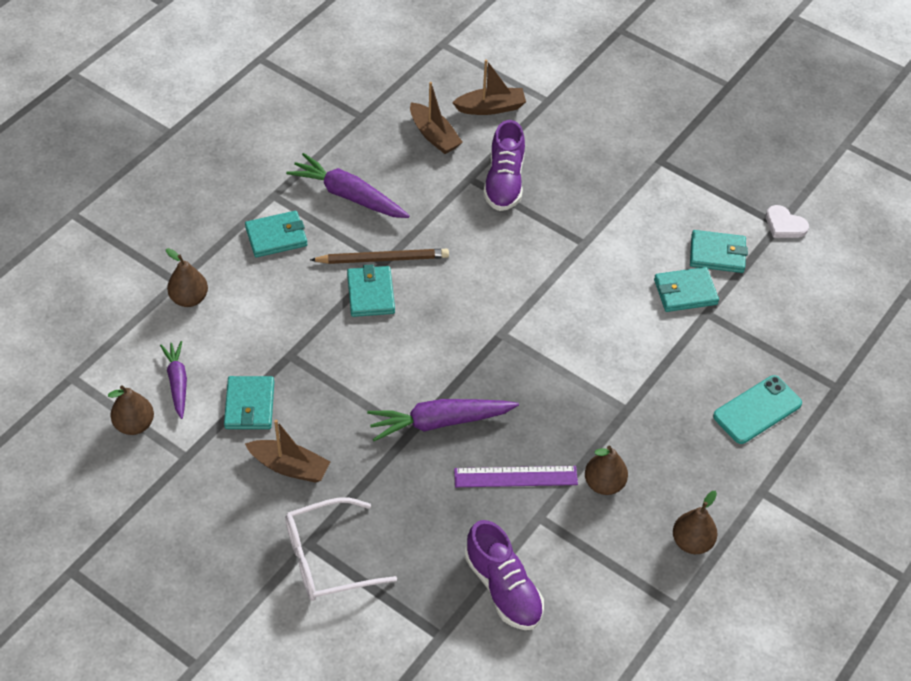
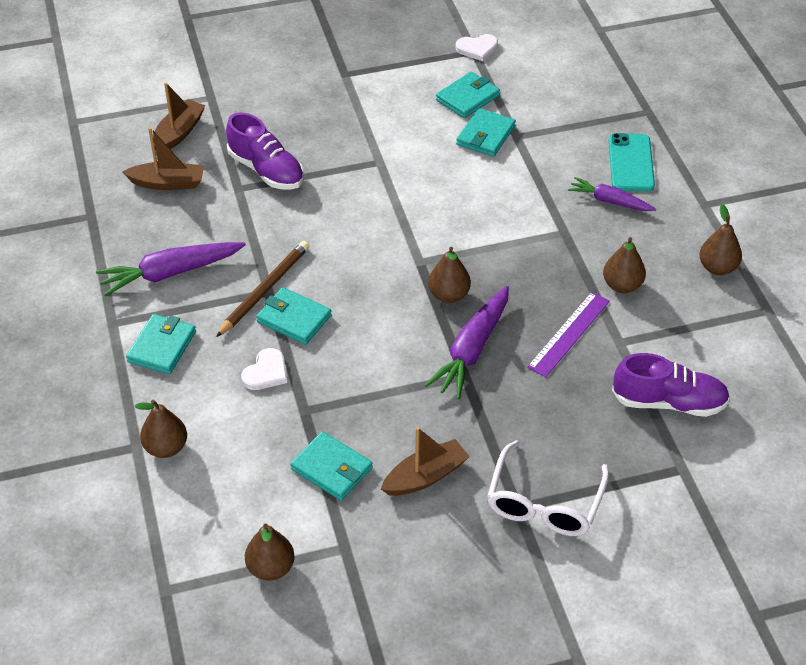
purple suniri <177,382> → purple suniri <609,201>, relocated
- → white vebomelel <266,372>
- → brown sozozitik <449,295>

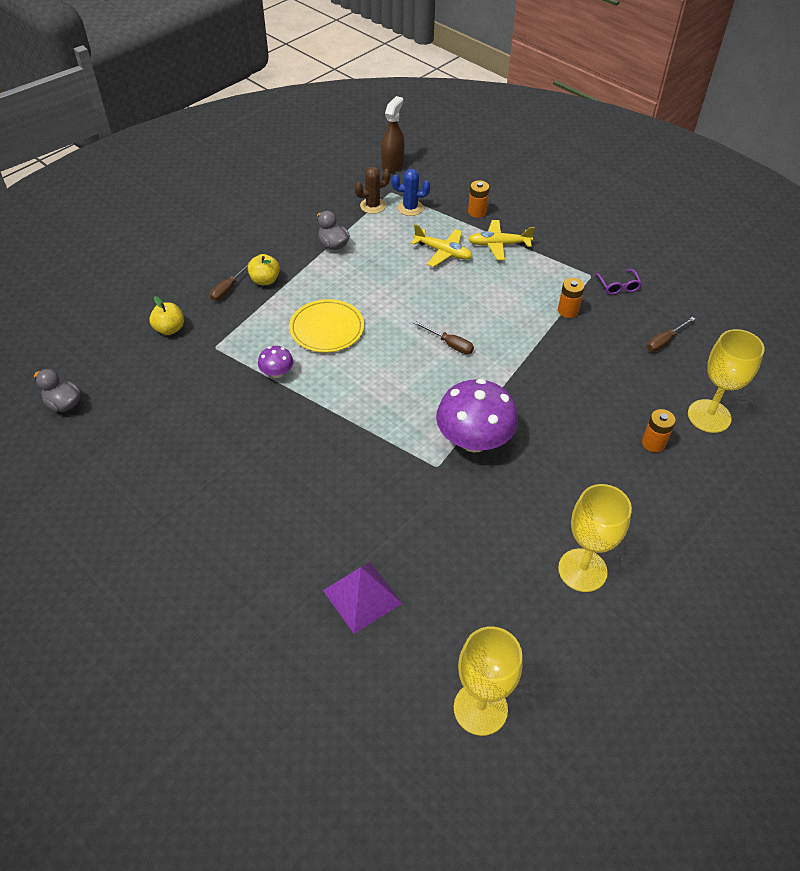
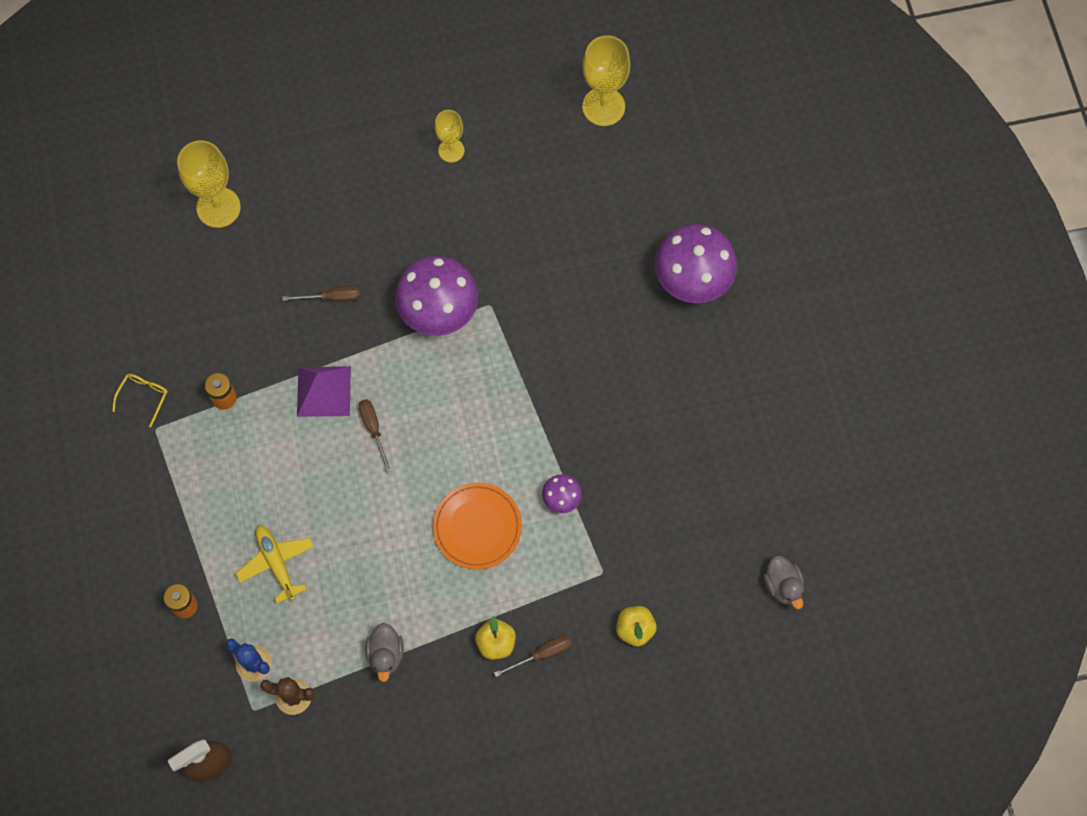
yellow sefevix <327,329> → orange sefevix <477,527>
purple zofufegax <362,596> → purple zofufegax <323,391>, relocated
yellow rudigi <498,245> → -
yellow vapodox <582,570> → yellow vapodox <451,150>, x0.60
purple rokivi <618,286> → yellow rokivi <143,397>
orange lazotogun <653,443> → -
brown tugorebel <664,341> → brown tugorebel <332,297>, relocated
- → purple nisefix <693,279>

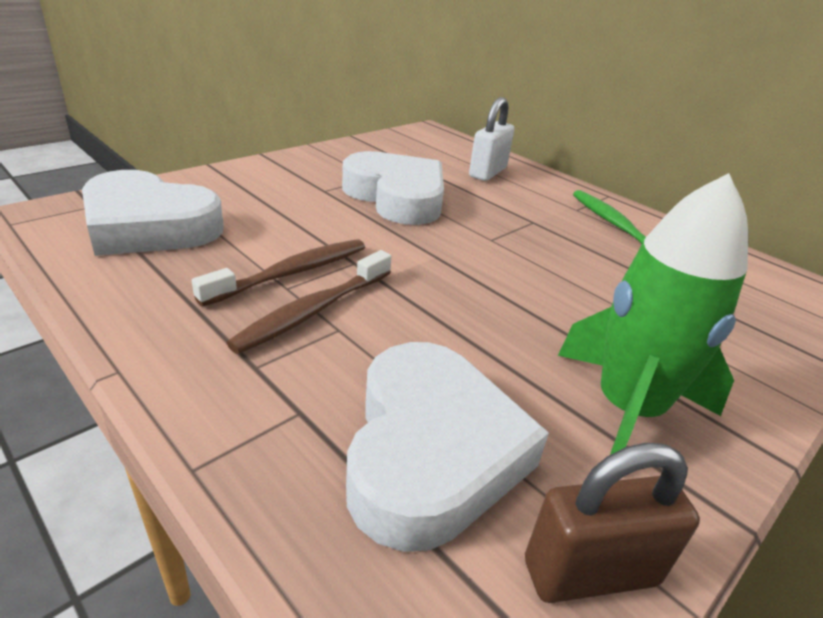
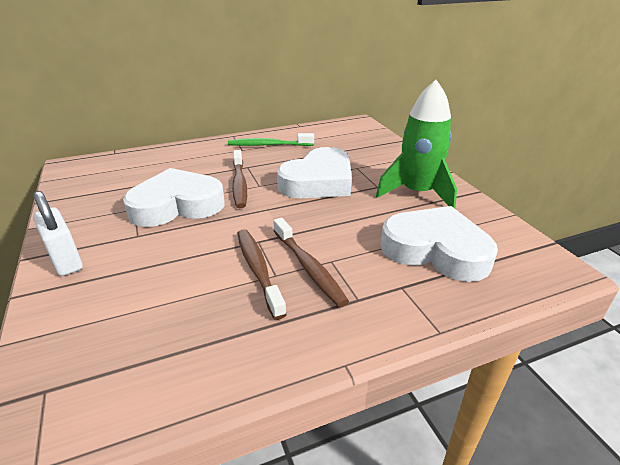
white vebomelel <149,226> → white vebomelel <318,181>, relocated
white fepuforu <488,172> → white fepuforu <66,260>, relocated
brown fepuforu <590,572> → -
- → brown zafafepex <239,184>

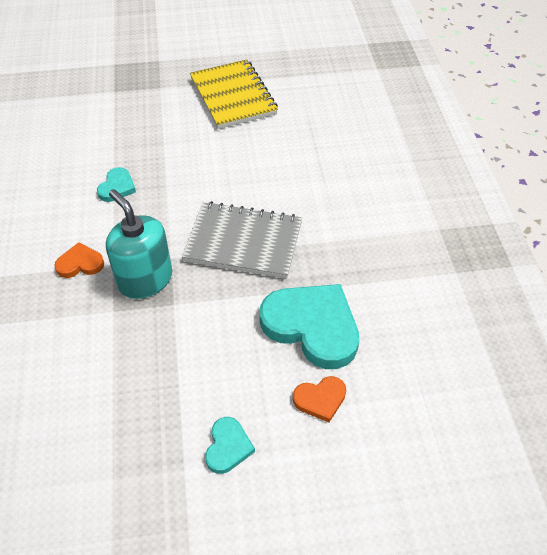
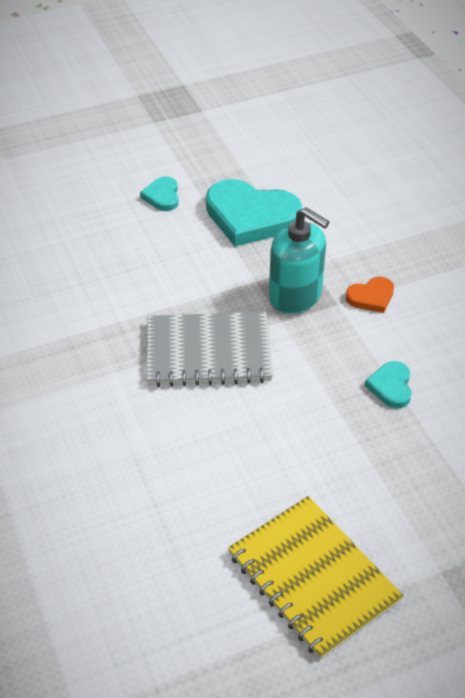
turquoise vebomelel <312,327> → turquoise vebomelel <251,217>, relocated
orange vebomelel <320,399> → -

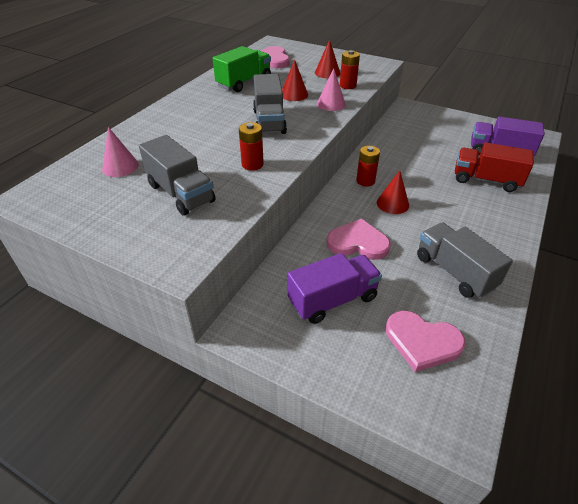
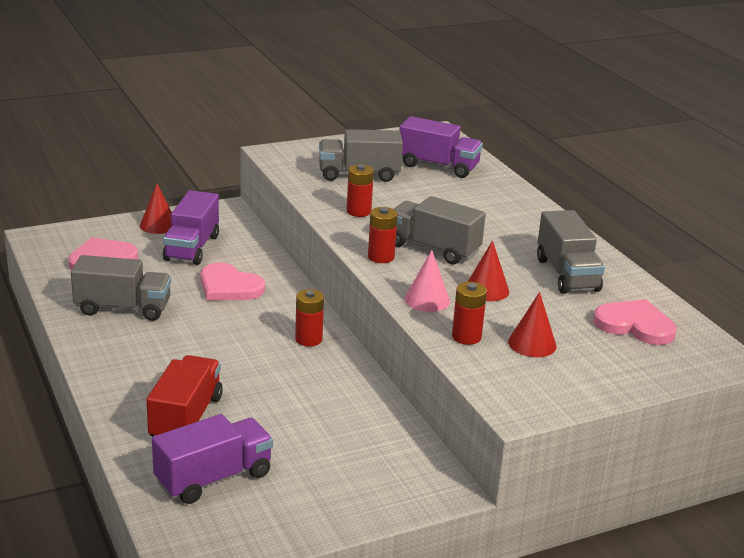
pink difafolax <120,166> → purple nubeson <438,166>
green nubeson <244,82> → grey nubeson <567,274>
pink vebomelel <358,242> → pink vebomelel <229,287>, 75 degrees clockwise
red difafolax <392,203> → red difafolax <158,225>, relocated
red nubeson <486,180> → red nubeson <186,418>, 45 degrees counterclockwise
- → red lazotogun <381,257>

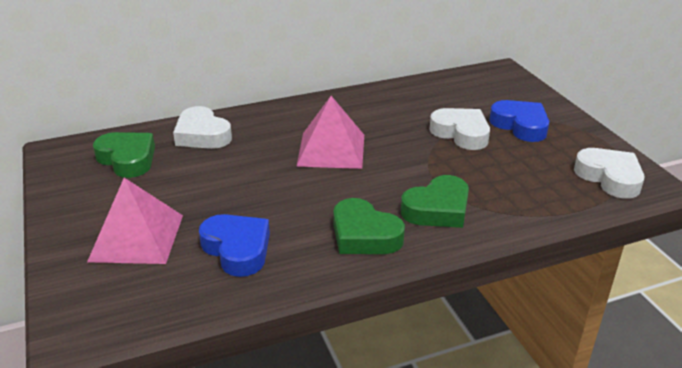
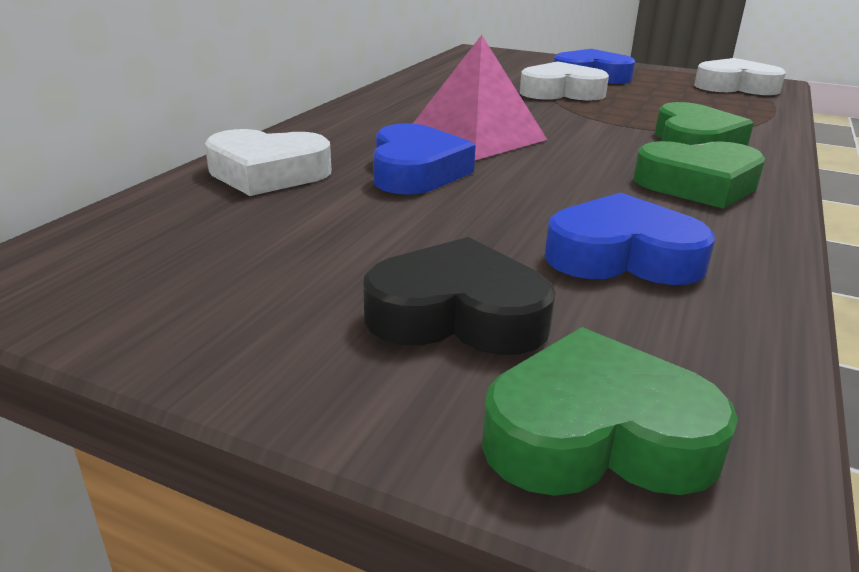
pink zofufegax <136,237> → black vebomelel <458,314>
green vebomelel <127,159> → green vebomelel <597,435>, relocated
- → blue vebomelel <416,171>

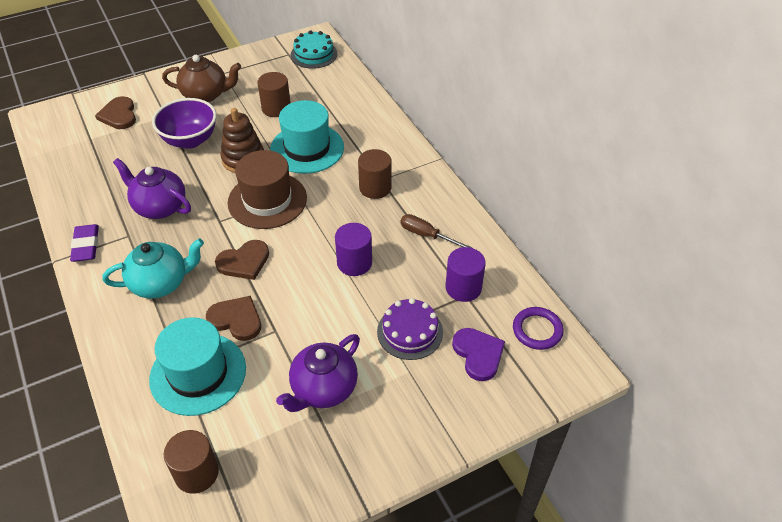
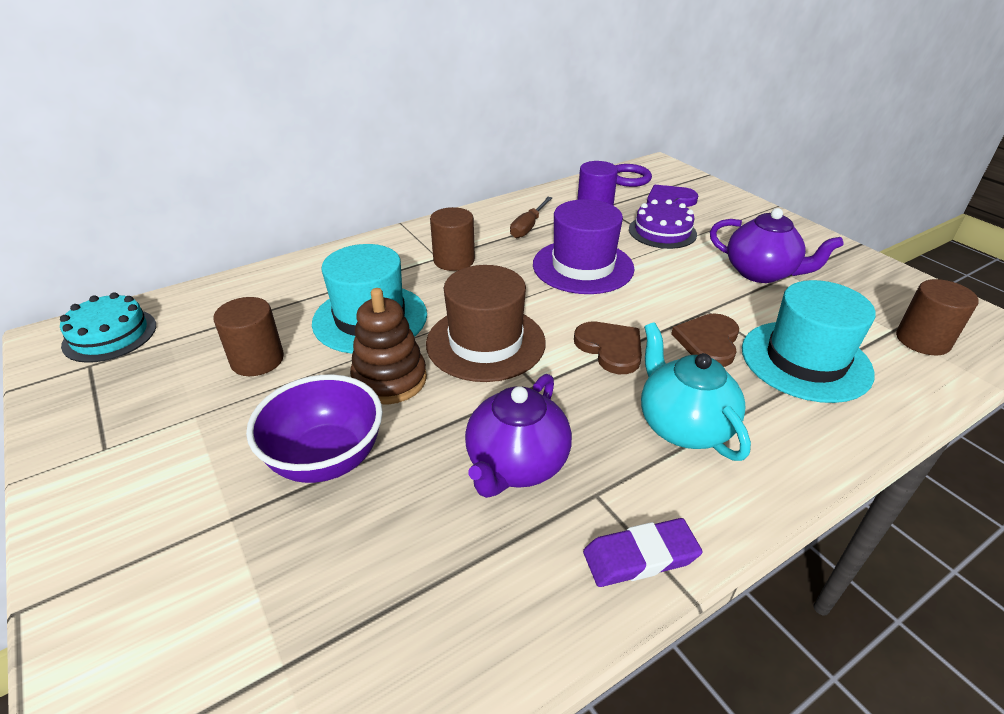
brown vebomelel <119,115> → -
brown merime <206,95> → -
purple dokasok <354,263> → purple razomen <583,266>

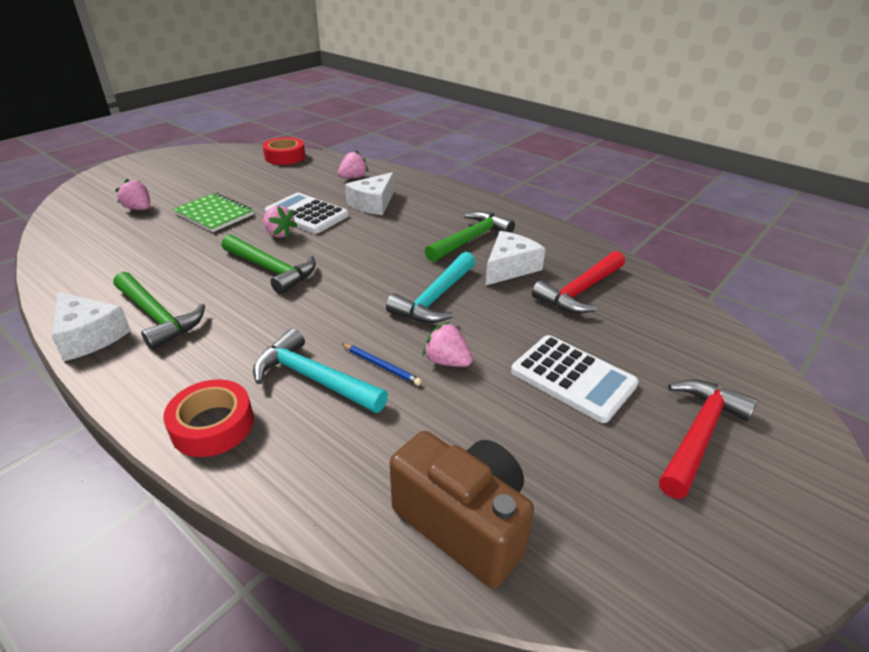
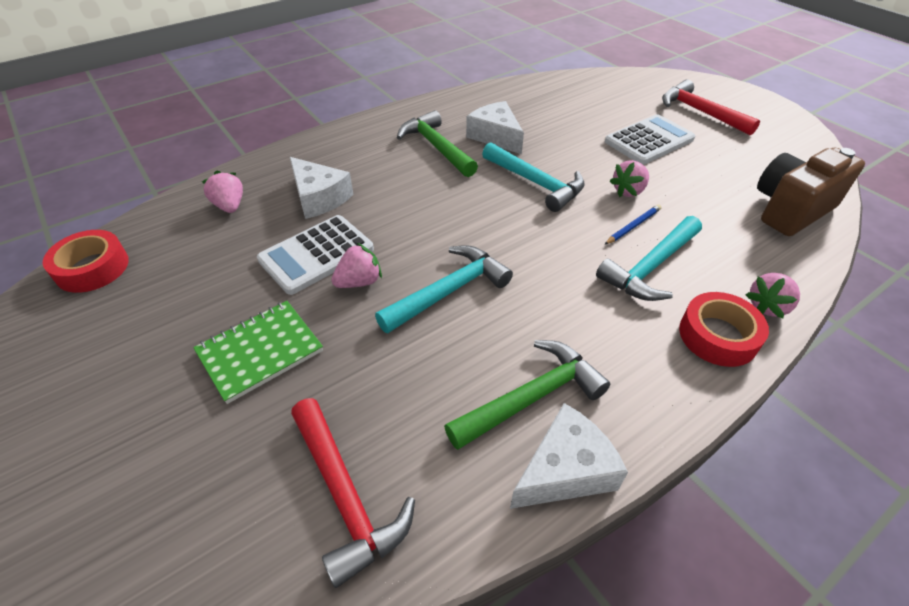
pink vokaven <139,209> → pink vokaven <767,306>, relocated
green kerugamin <271,269> → turquoise kerugamin <449,291>
red kerugamin <580,291> → red kerugamin <346,495>, relocated

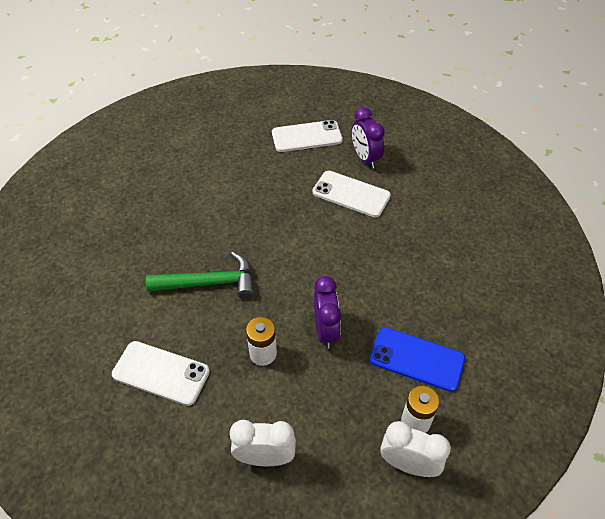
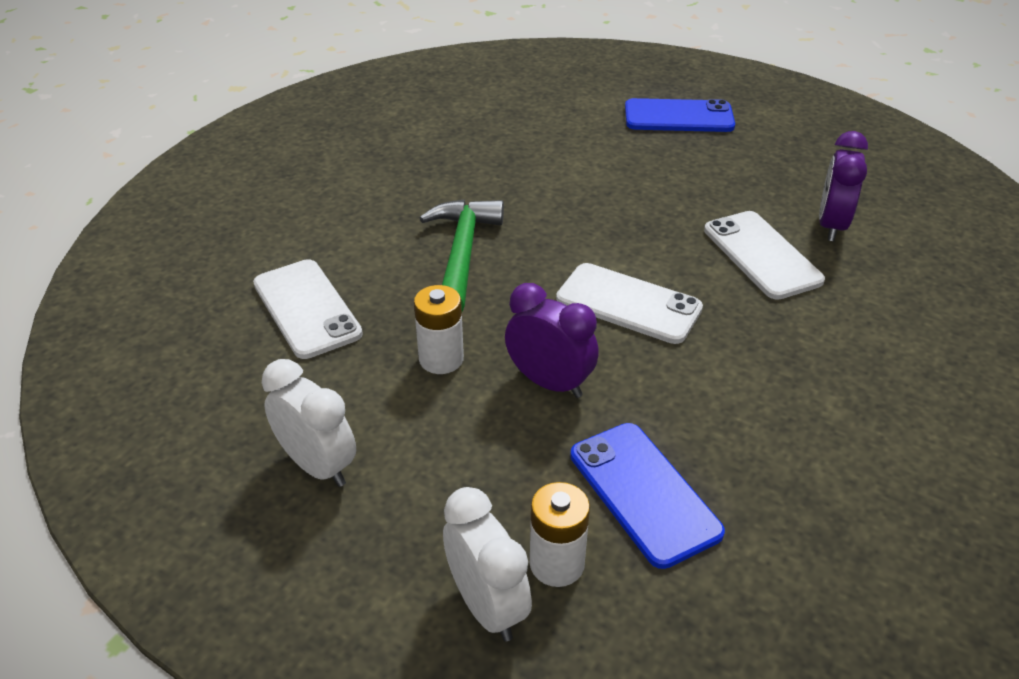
green kerugamin <209,283> → green kerugamin <462,254>, 120 degrees counterclockwise
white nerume <307,136> → white nerume <628,304>, relocated
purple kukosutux <325,330> → purple kukosutux <549,383>, 90 degrees counterclockwise
- → blue nerume <678,117>

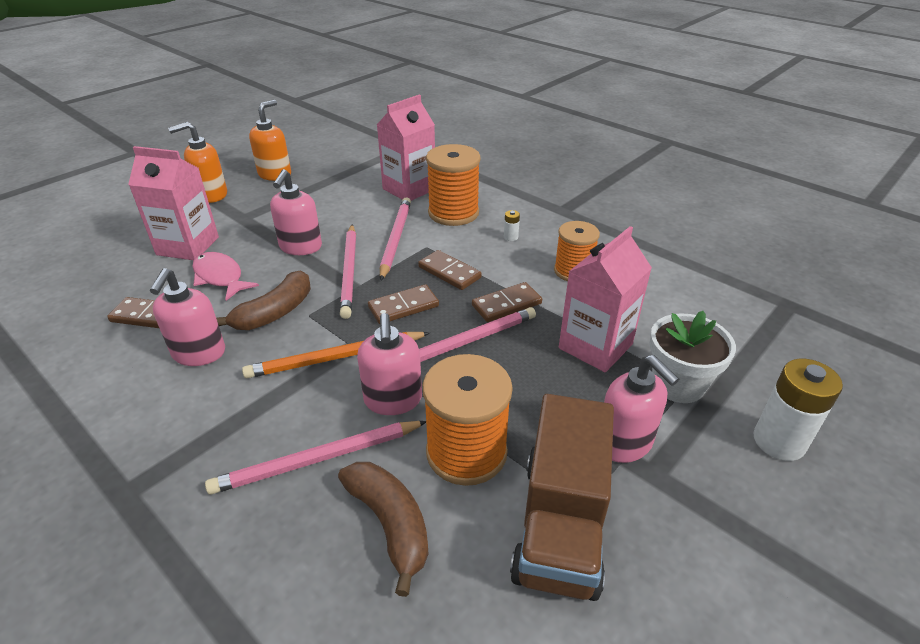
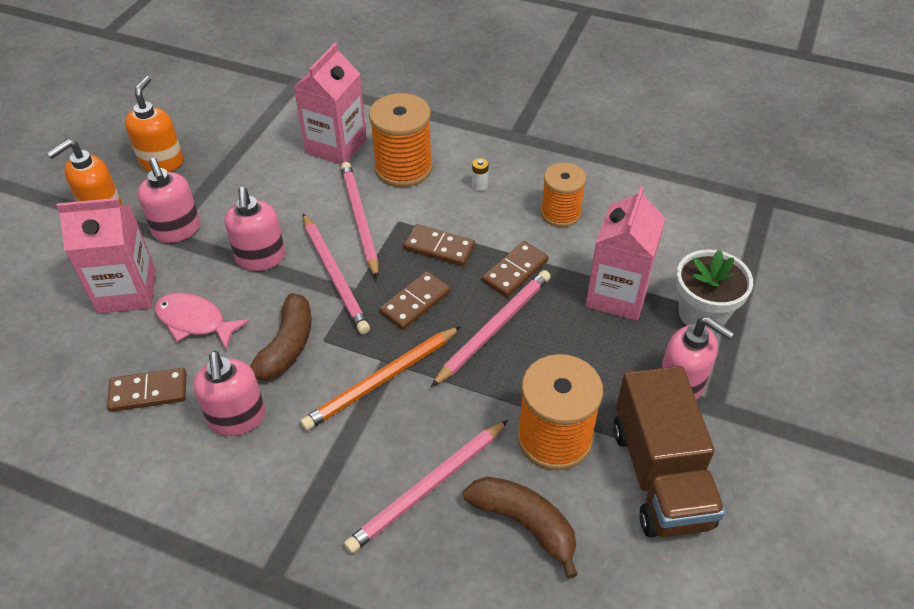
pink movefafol <393,400> → pink movefafol <177,230>, relocated
white lazotogun <779,441> → -

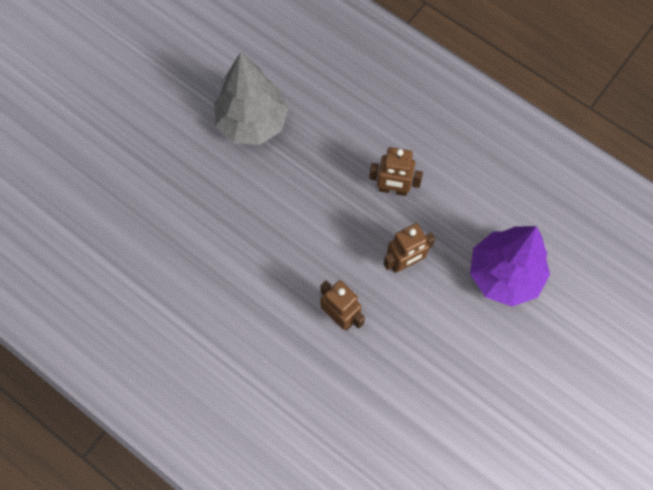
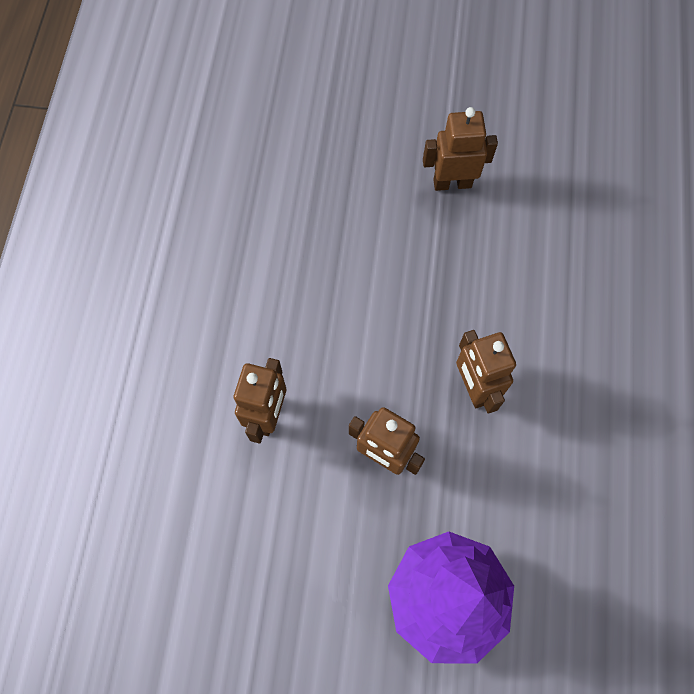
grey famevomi <252,123> → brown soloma <452,183>

